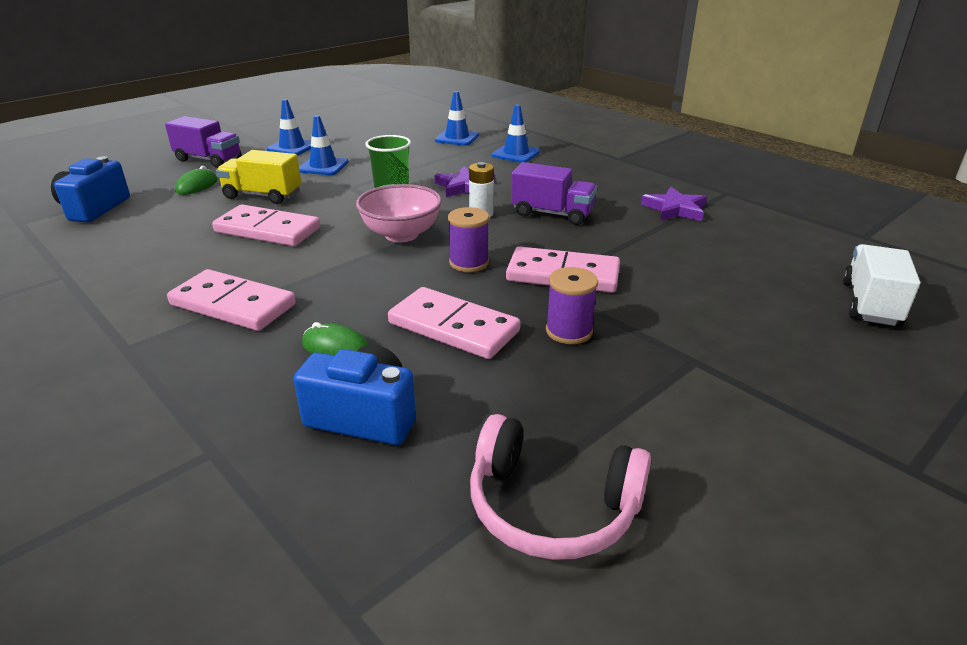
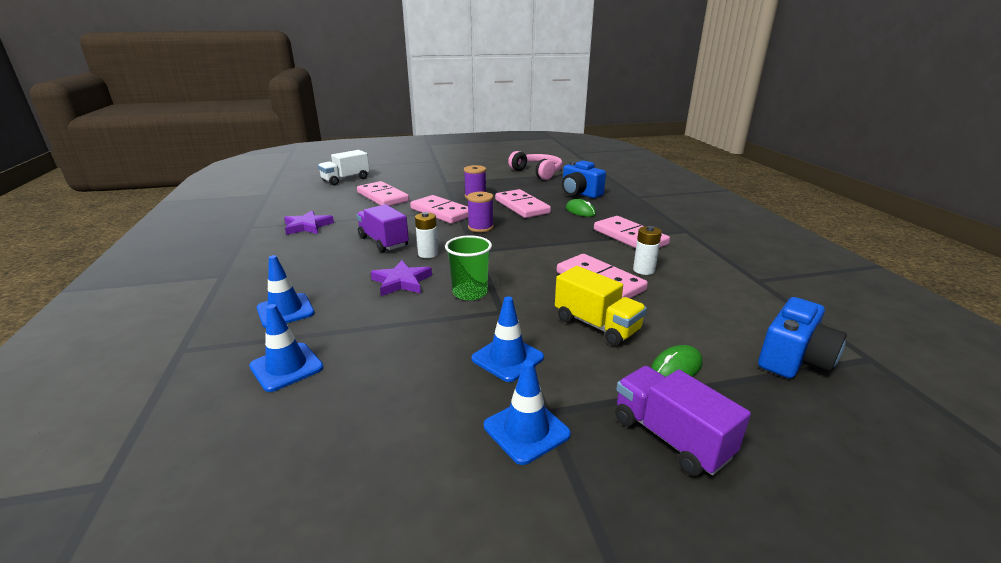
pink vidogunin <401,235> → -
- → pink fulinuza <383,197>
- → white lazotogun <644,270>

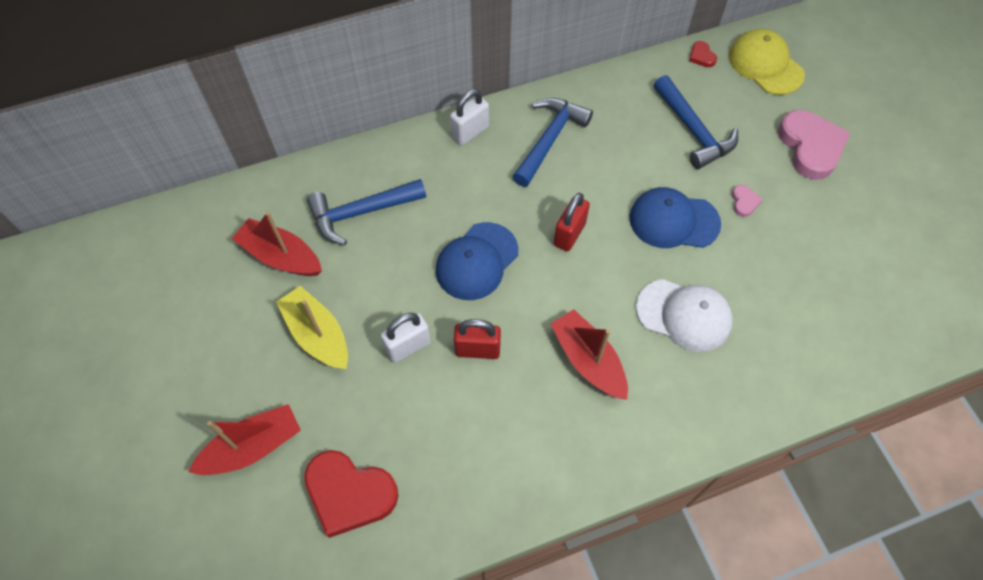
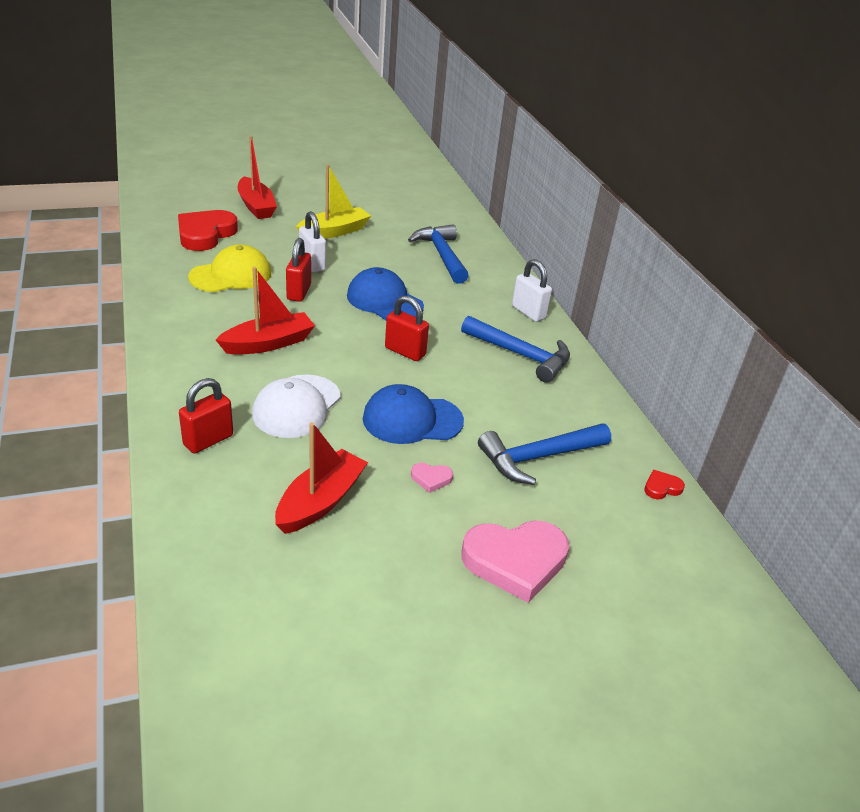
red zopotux <281,256> → red zopotux <320,501>, relocated
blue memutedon <673,221> → blue memutedon <412,420>, 105 degrees counterclockwise
yellow memutedon <765,65> → yellow memutedon <231,275>, relocated
- → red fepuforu <208,440>

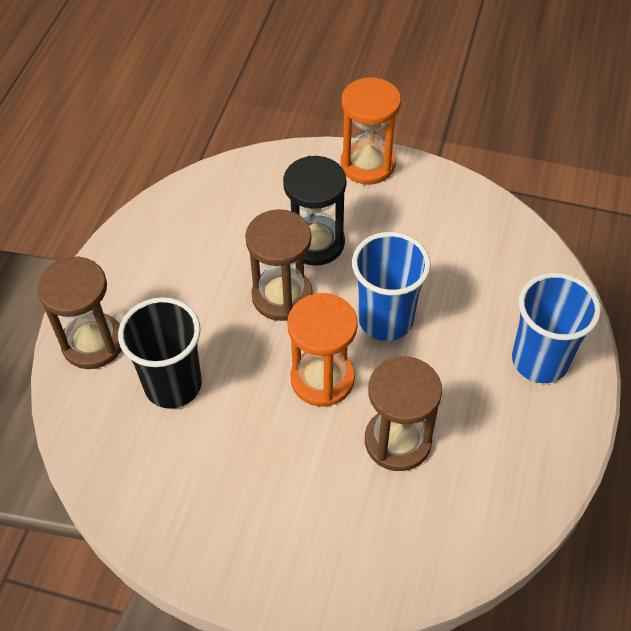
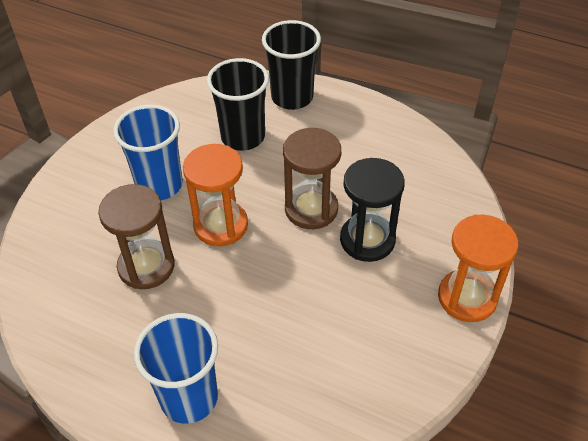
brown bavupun <93,343> → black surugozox <292,97>
blue surugozox <385,320> → blue surugozox <159,185>, relocated

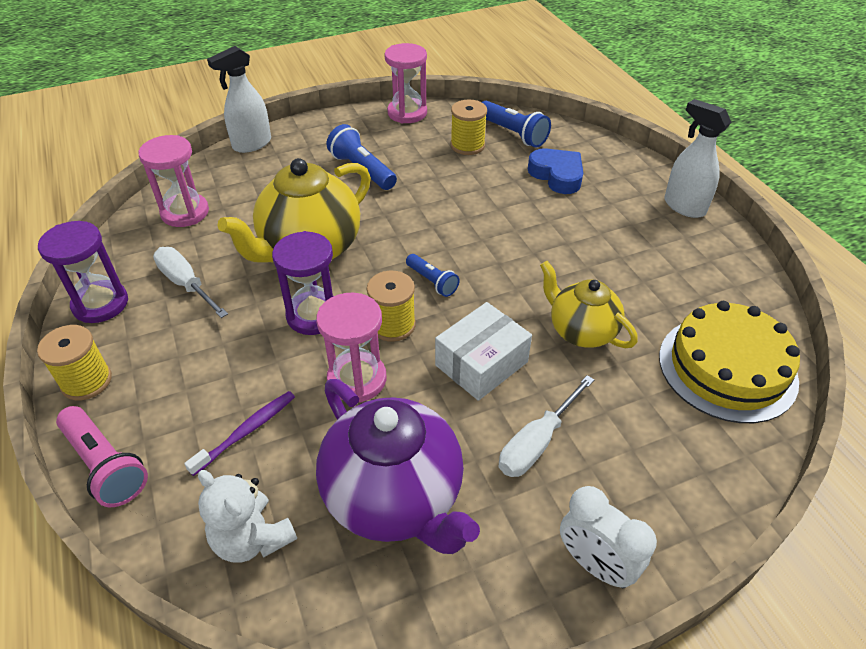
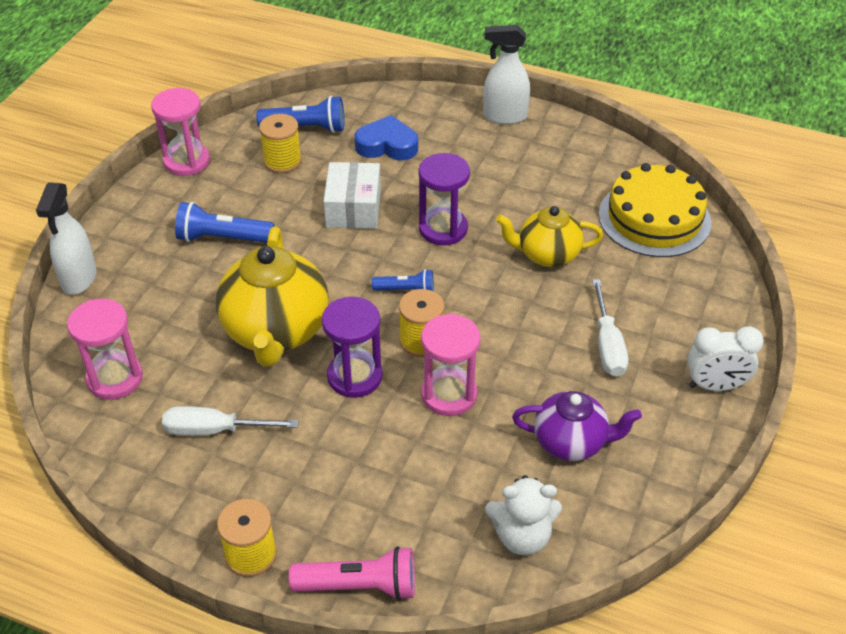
purple bavupun <100,304> → purple bavupun <443,229>, relocated
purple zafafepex <246,431> → -
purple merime <395,498> → purple merime <571,442>, x0.61
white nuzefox <481,363> → white nuzefox <353,208>, relocated

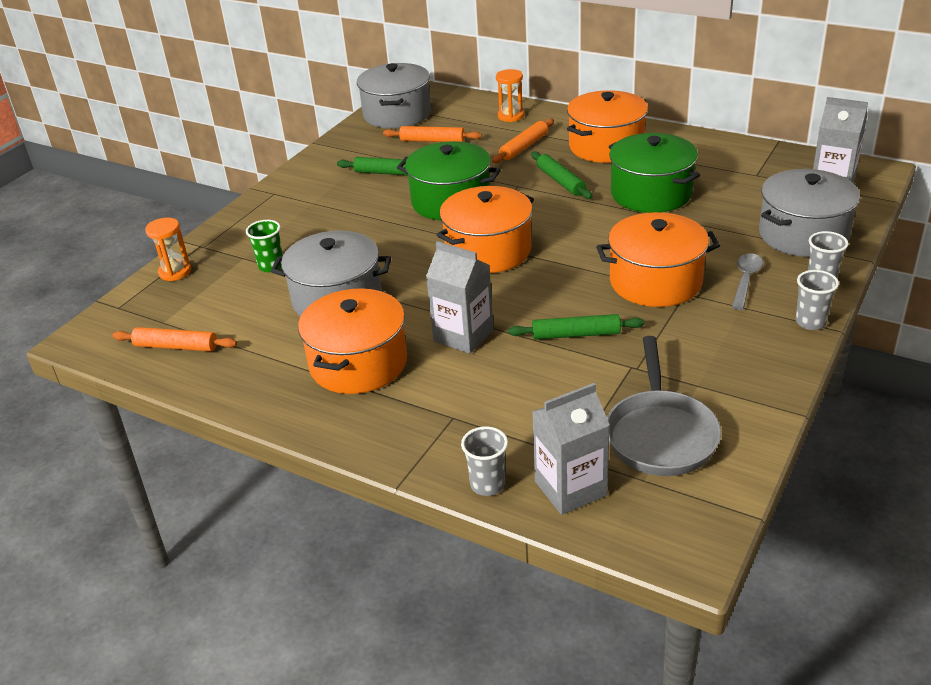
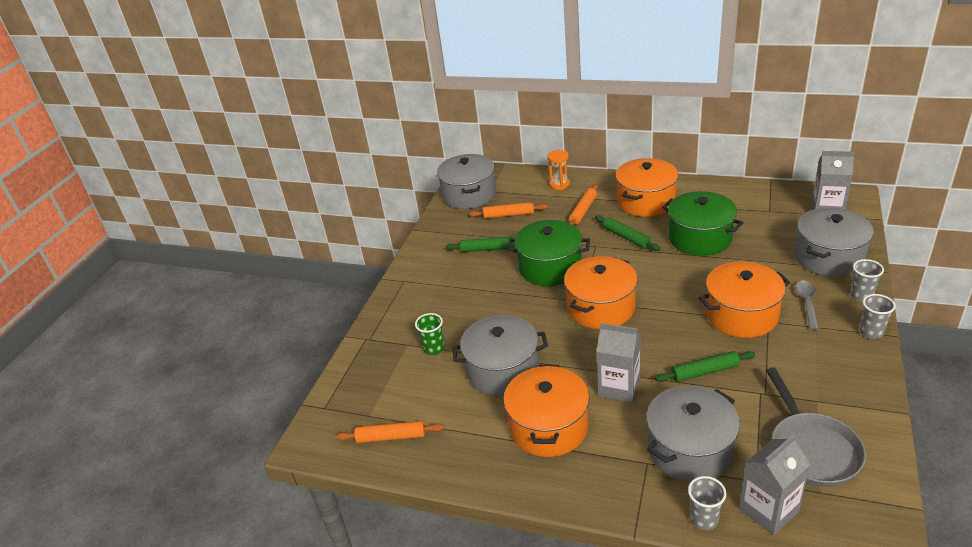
orange bavupun <175,272> → -
- → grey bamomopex <690,450>

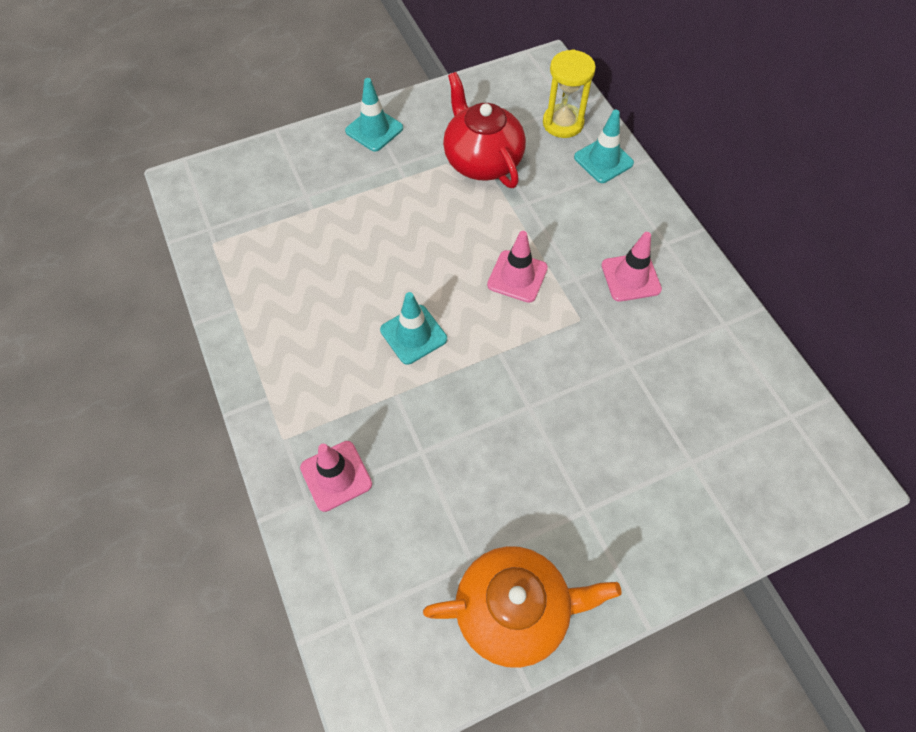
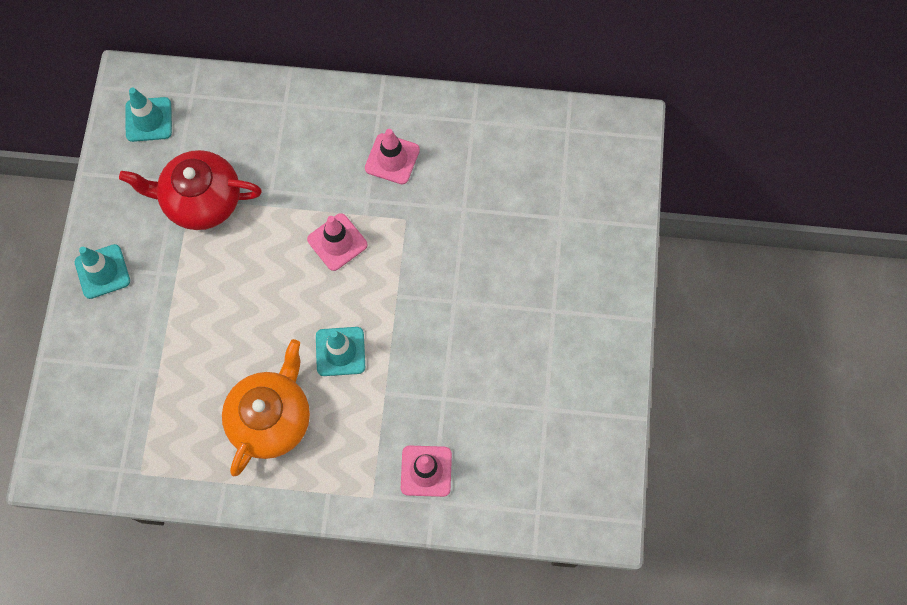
orange merime <514,610> → orange merime <271,418>, relocated
yellow bavupun <563,123> → -
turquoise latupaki <603,160> → turquoise latupaki <148,119>, relocated

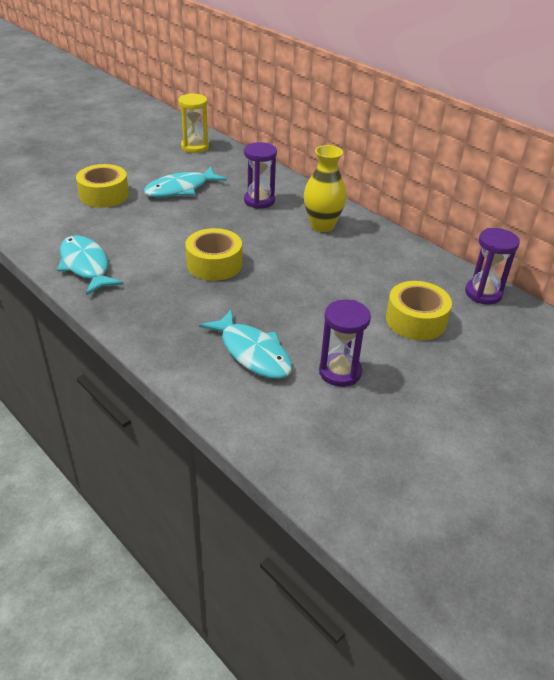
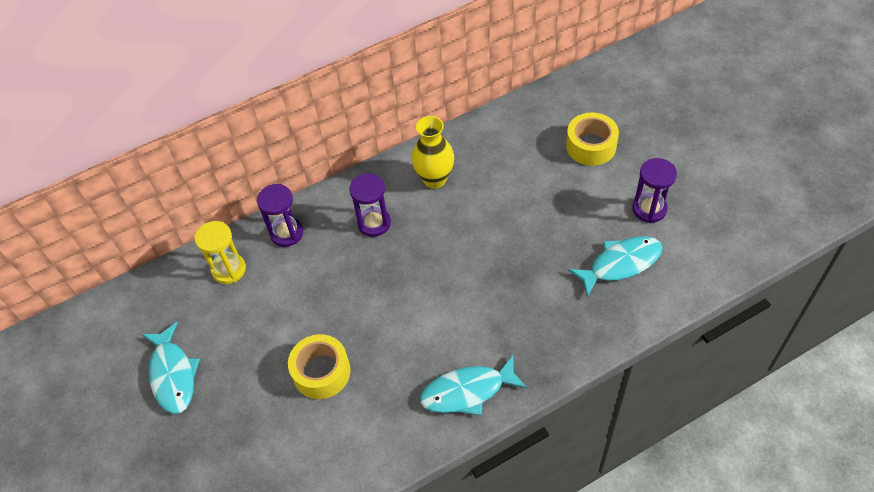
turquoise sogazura <180,189> → turquoise sogazura <173,375>, relocated
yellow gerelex <214,264> → -
purple bavupun <483,293> → purple bavupun <286,233>, relocated

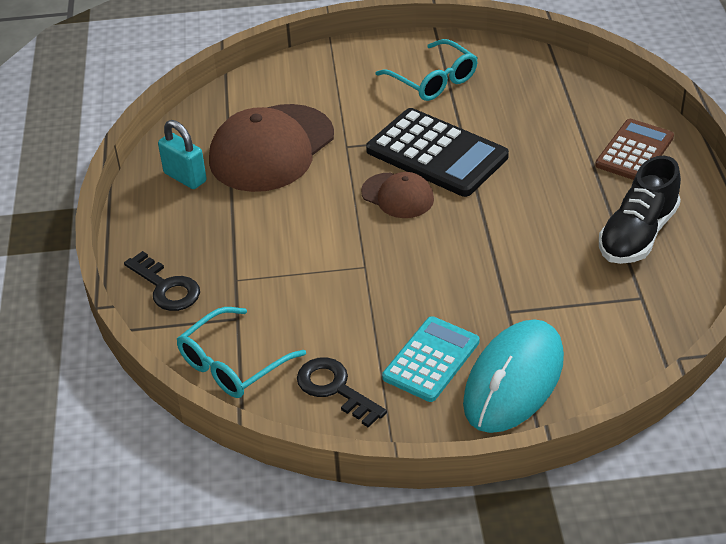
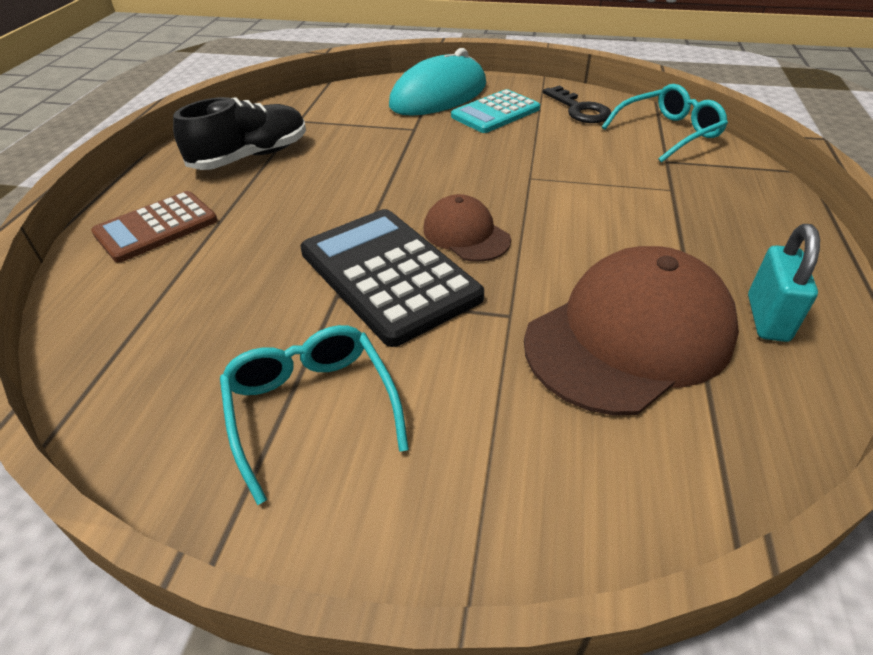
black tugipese <166,287> → -
turquoise fepuforu <185,177> → turquoise fepuforu <767,318>, 45 degrees clockwise

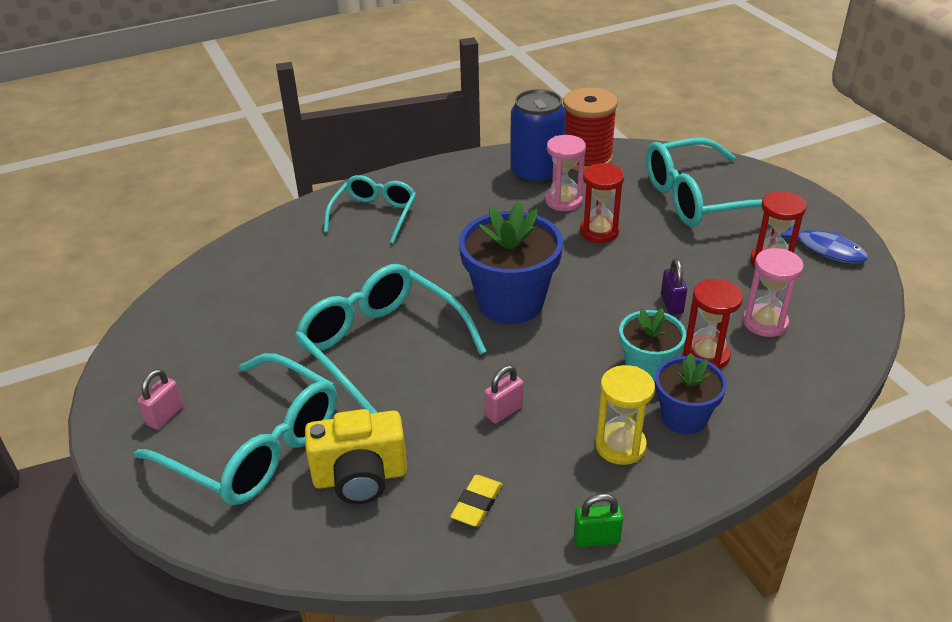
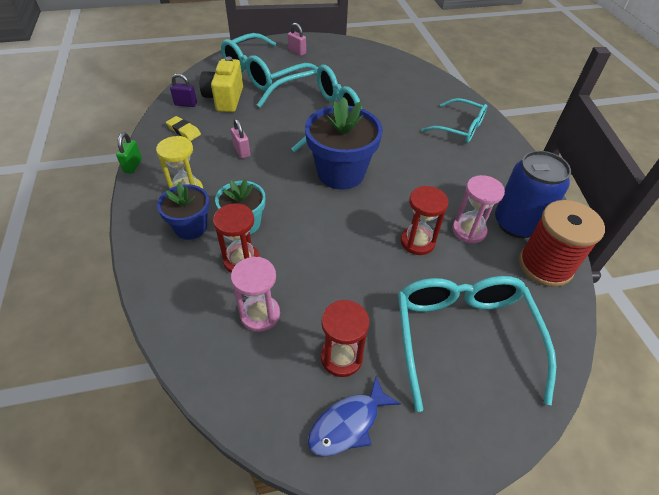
purple fepuforu <671,304> → purple fepuforu <186,104>, relocated

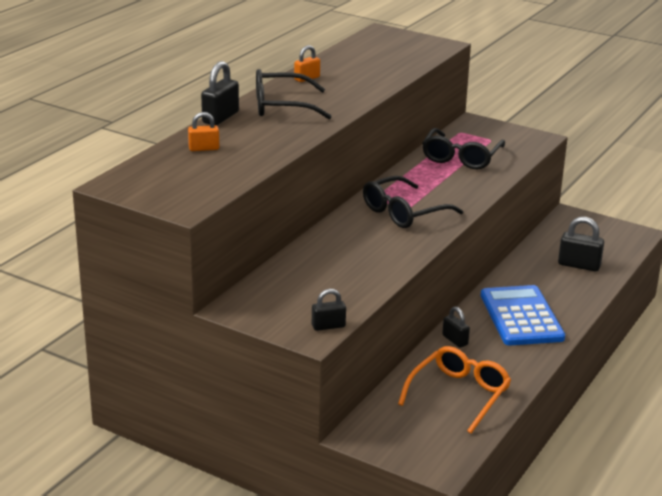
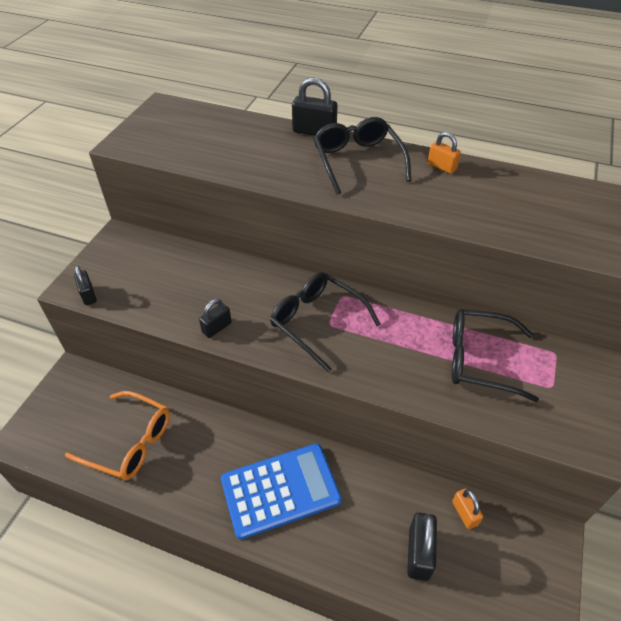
orange fepuforu <204,148> → orange fepuforu <464,513>, relocated
black fepuforu <455,340> → black fepuforu <217,328>, relocated

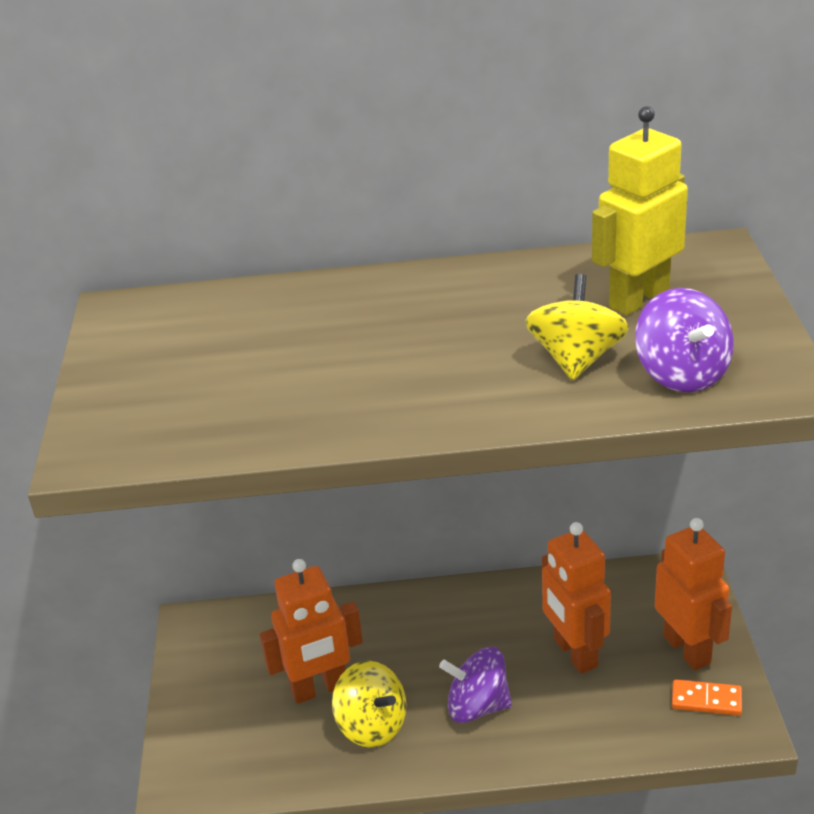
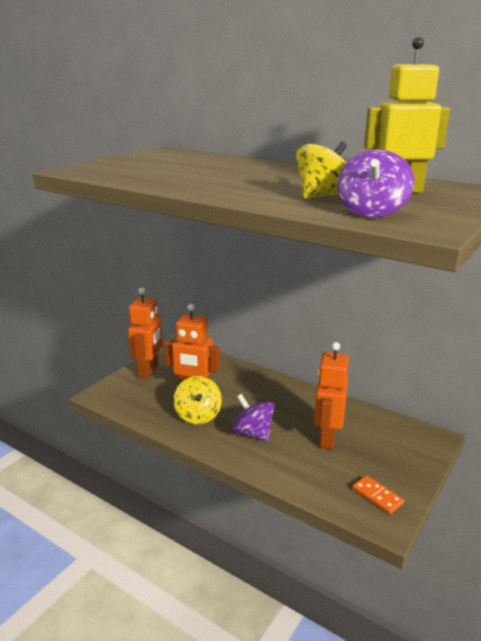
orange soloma <687,649> → orange soloma <149,371>, relocated

